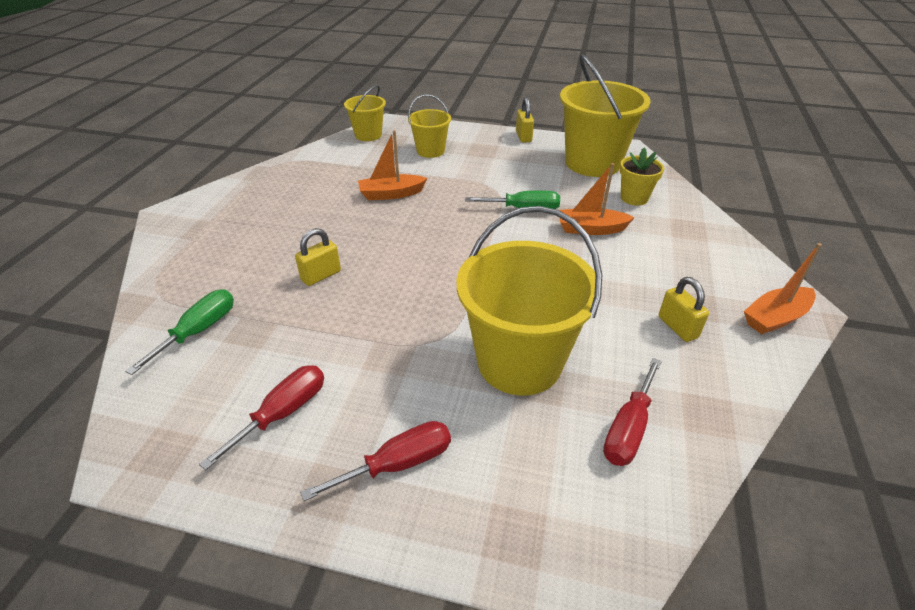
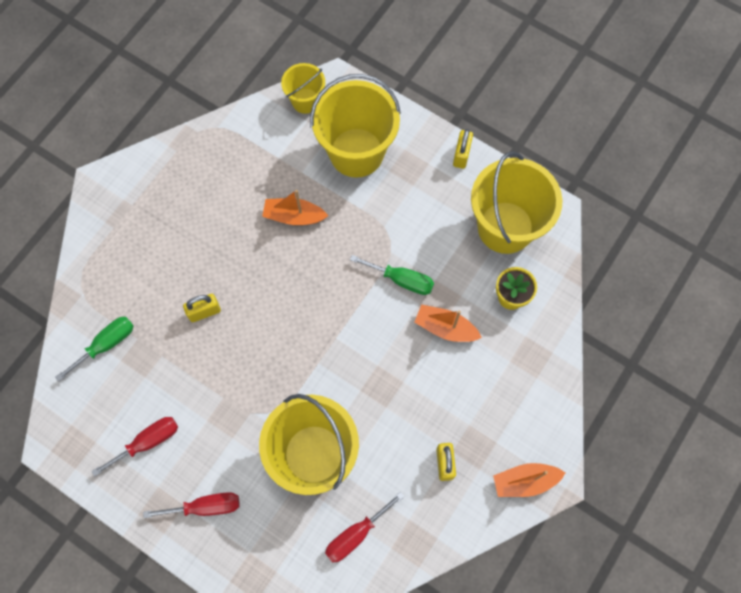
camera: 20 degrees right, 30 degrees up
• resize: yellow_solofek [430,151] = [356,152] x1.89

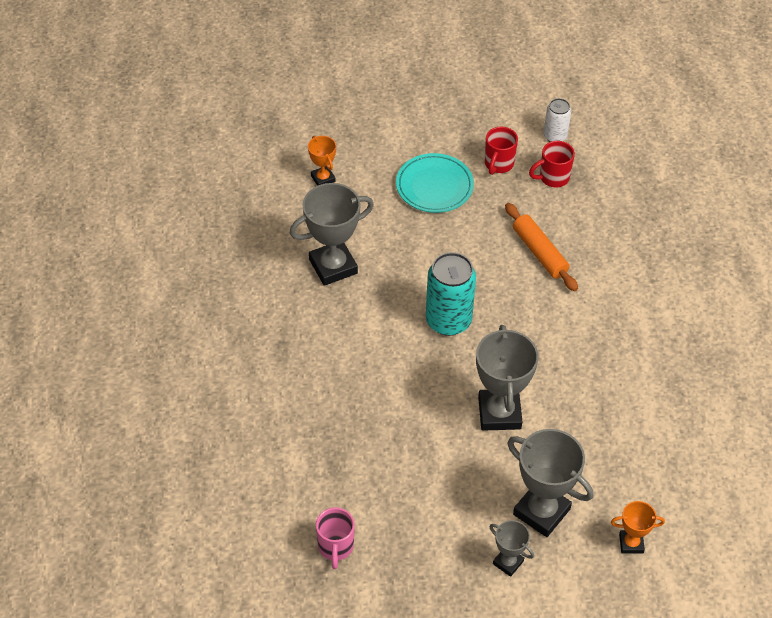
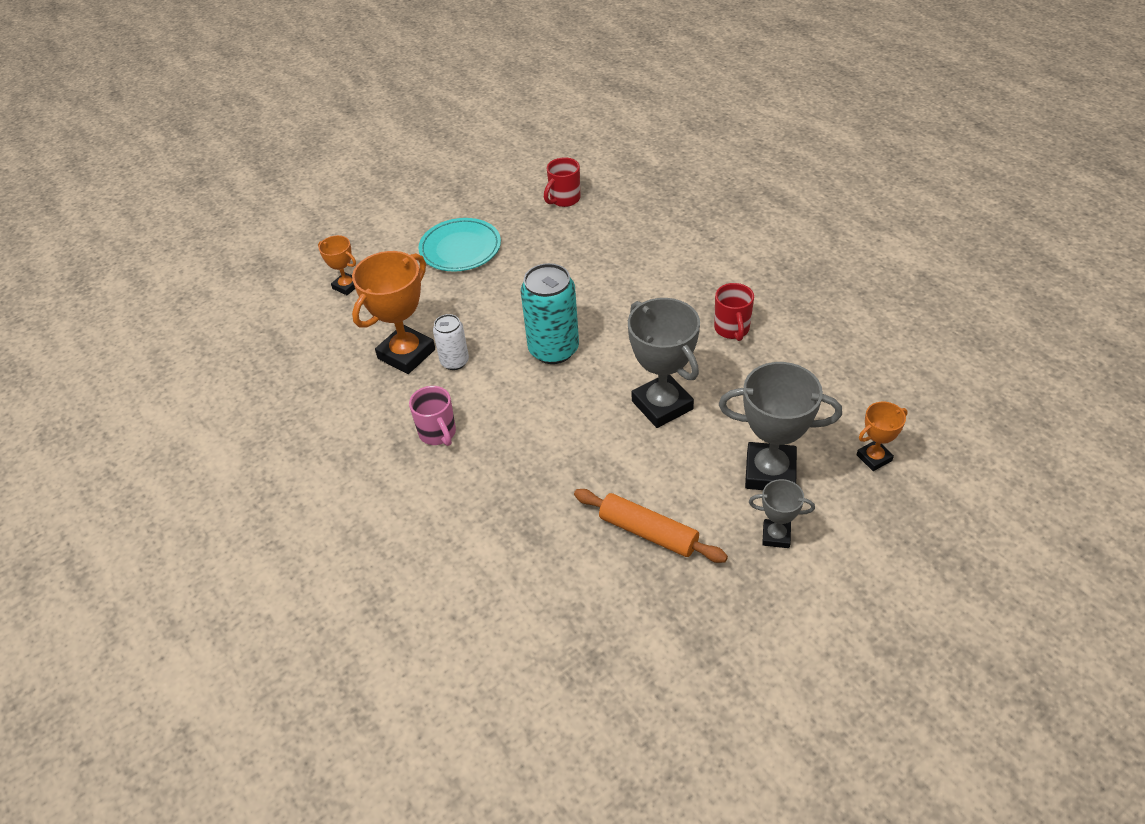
camera: 25 degrees left, 5 degrees down
• recolor: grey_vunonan [333,266] to orange_vunonan [406,354]
• move: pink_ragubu [335,547] to [438,433]
• move: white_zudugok [555,136] to [454,361]
• move: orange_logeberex [539,252] to [648,532]
• move: red_ragubu [498,164] to [732,329]

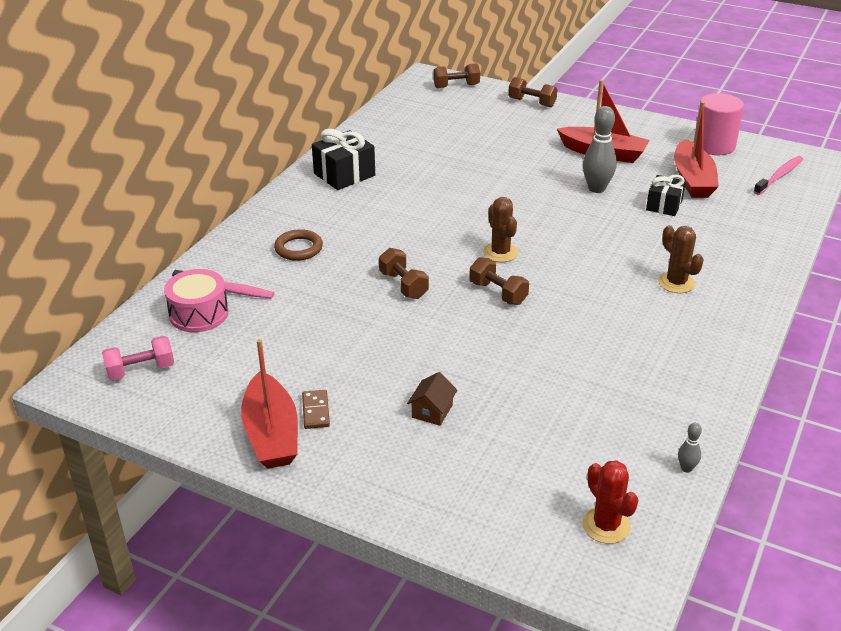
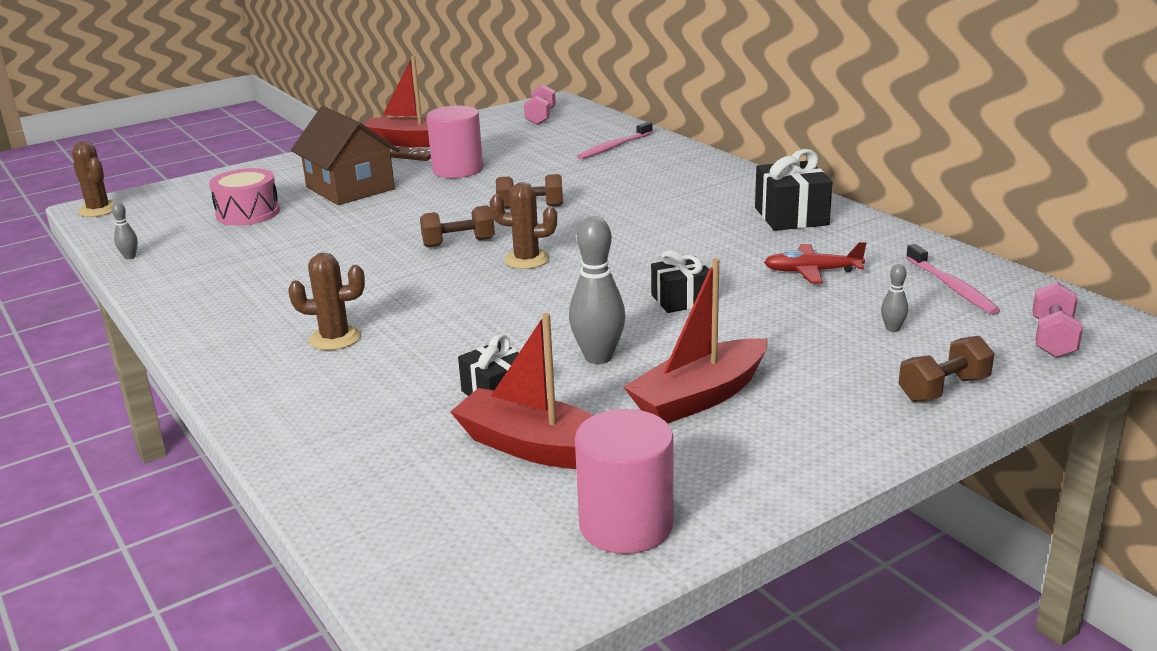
camera: 120 degrees right, 10 degrees down
• insert: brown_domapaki [98,210]
• move: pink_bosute [199,314] to [248,213]
• resize: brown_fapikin [432,411] = [350,188] x2.28
• insert: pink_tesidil [457,170]
• insert: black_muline [681,300]
• insert: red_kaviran [812,272]
• insert: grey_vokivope [892,329]
• move: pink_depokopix [779,176] to [952,287]
• recolor: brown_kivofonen [456,86] to pink_kivofonen [1053,339]
• delete: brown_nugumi [298,248]
• delete: red_domapaki [606,525]

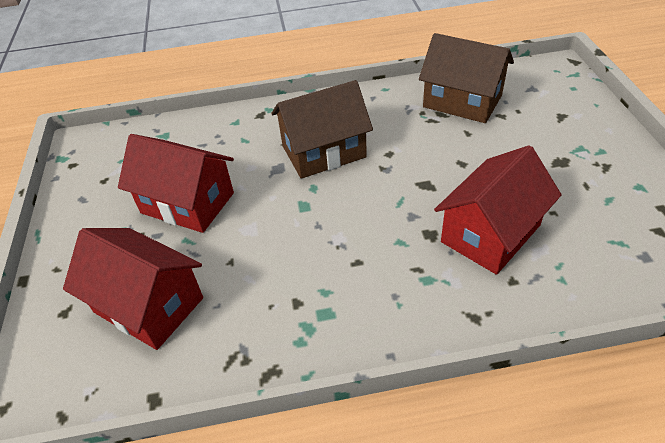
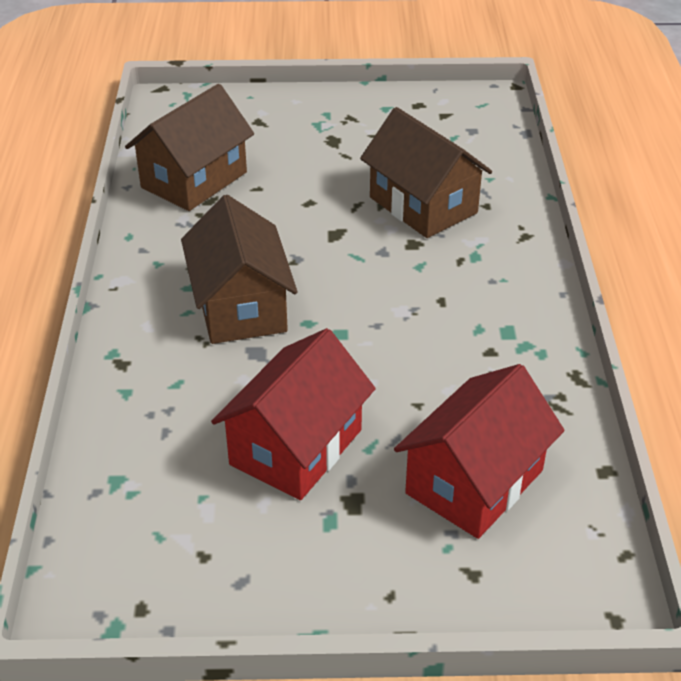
camera: 85 degrees left, 5 degrees down
• recolor: red_fapikin [490,233] to brown_fapikin [423,205]

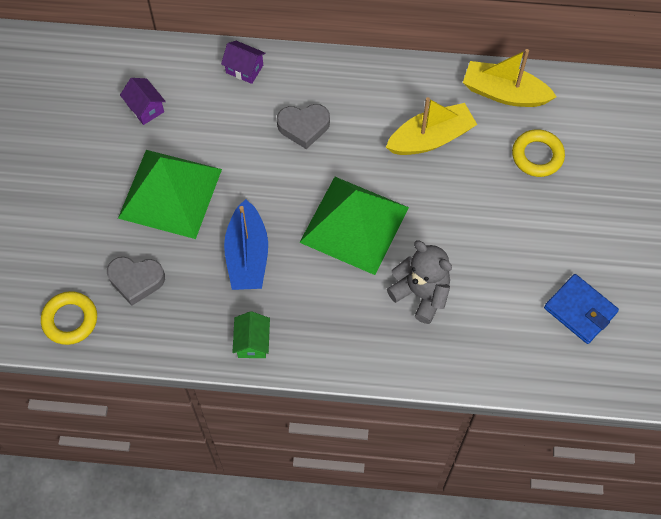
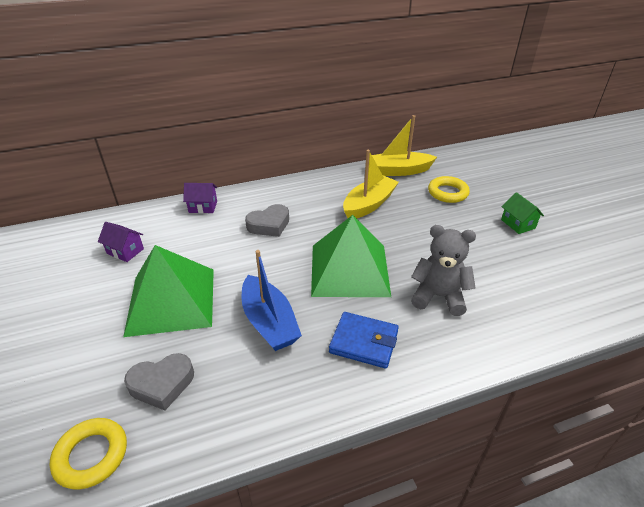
camera: 25 degrees left, 25 degrees down
• move: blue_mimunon [580,310] to [364,342]
• move: green_fapikin [252,342] to [518,224]

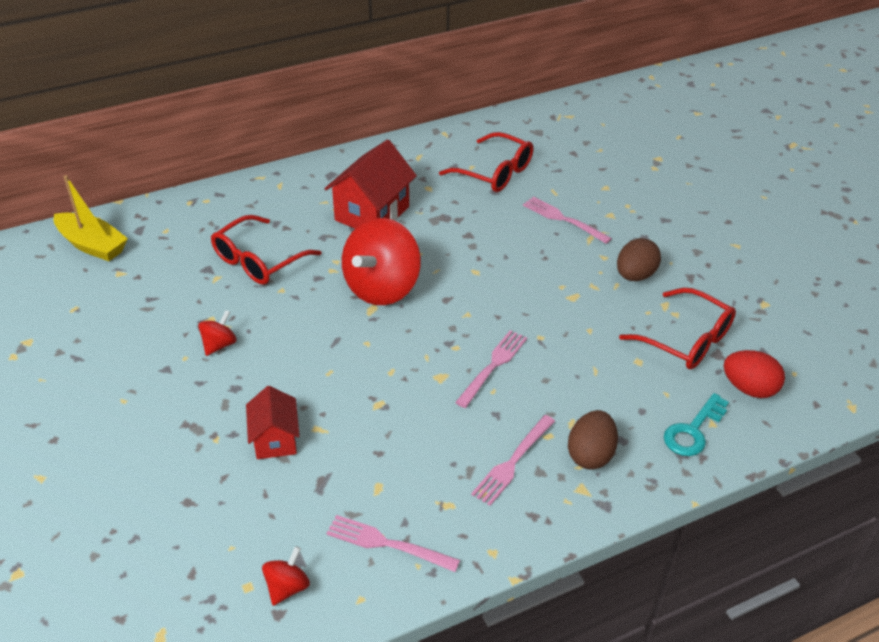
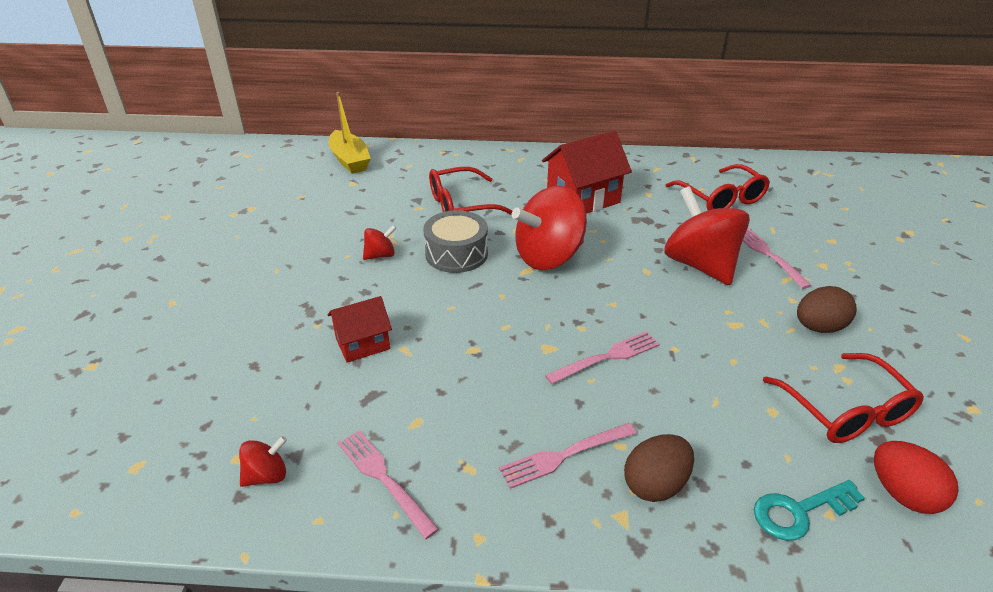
camera: 30 degrees right, 5 degrees down
• rotate: red_fapikin [275,439] = [362,344] 45 degrees clockwise
• insert: grey_bosute [456,254]
• insert: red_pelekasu [700,265]

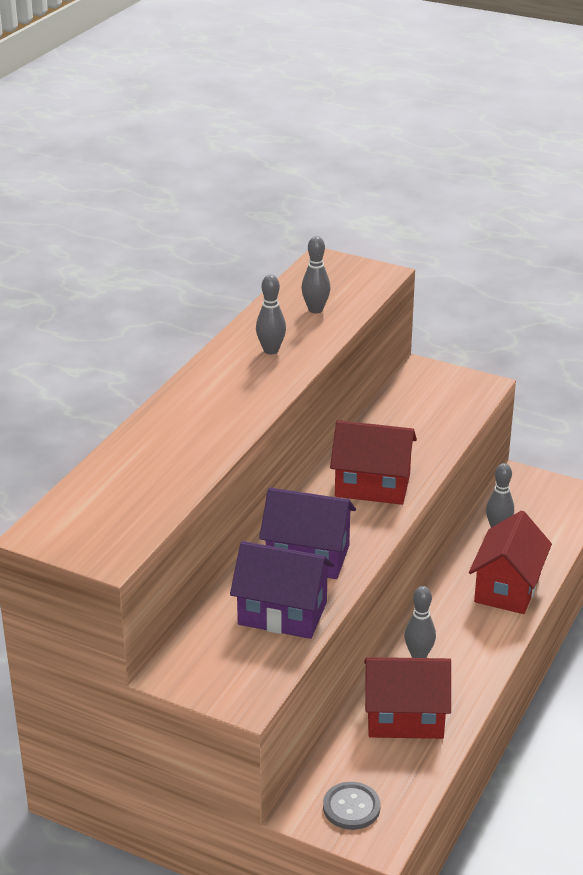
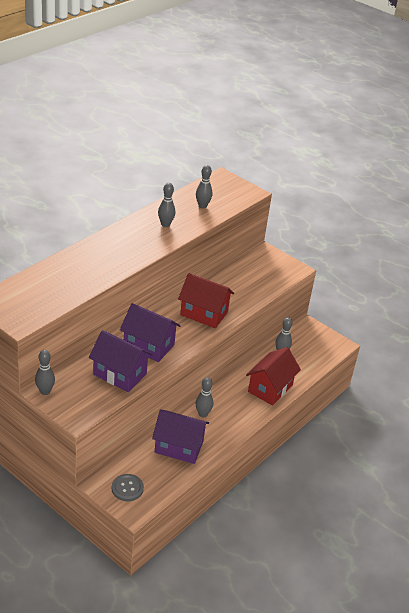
camera: 10 degrees right, 5 degrees up
• insert: grey_vokivope [45,391]
• recolor: red_fapikin [405,718] to purple_fapikin [179,447]

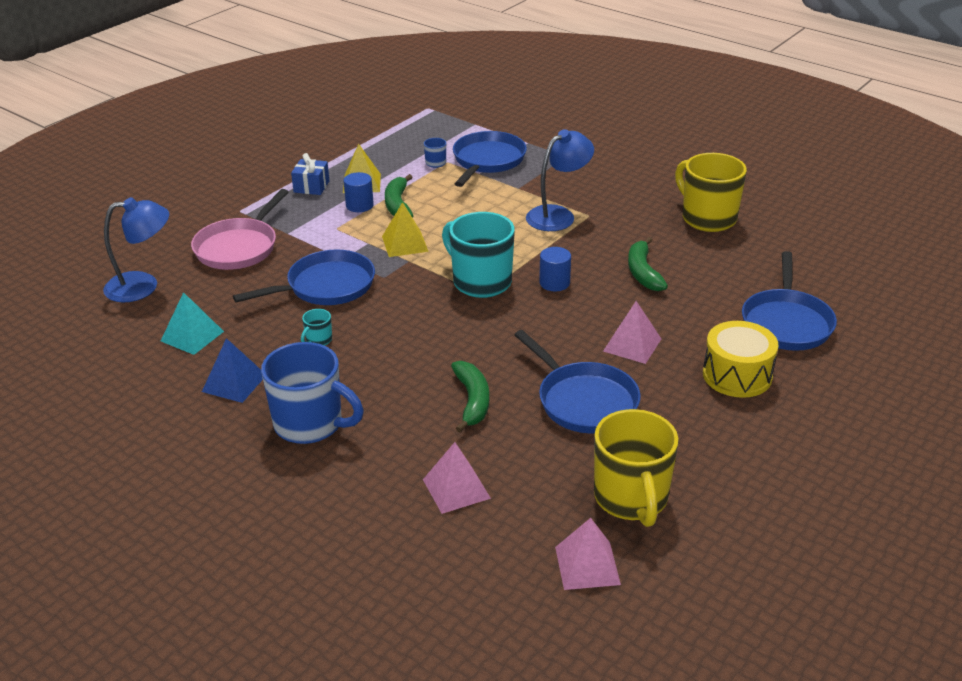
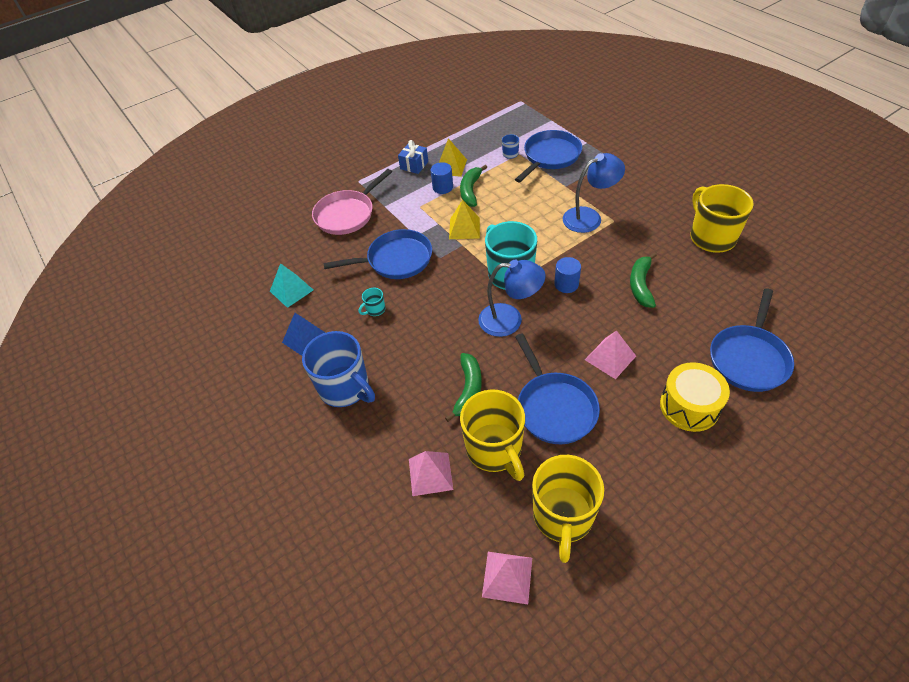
camera: 20 degrees right, 15 degrees up
• insert: yellow_ragubu [494,449]
• move: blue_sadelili [143,286] to [510,320]

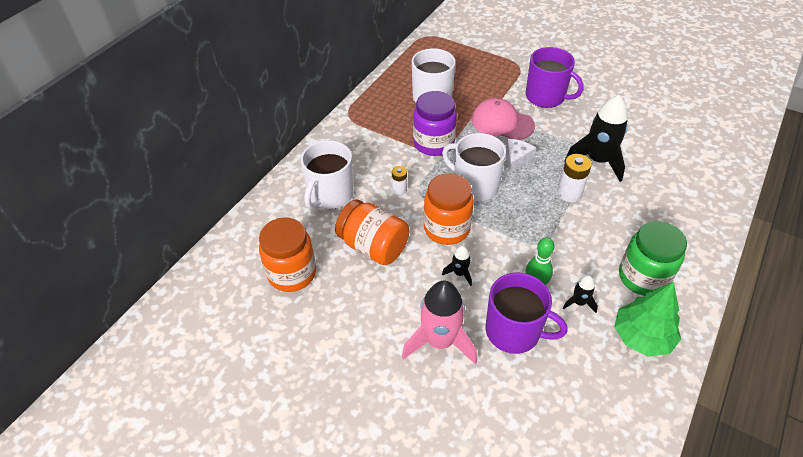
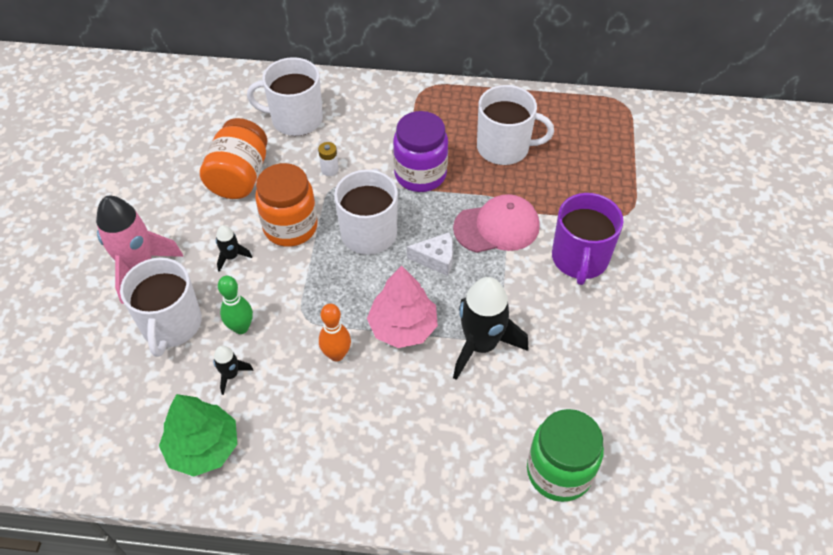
camera: 65 degrees right, 5 degrees up
• recolor: purple_ragubu [514,331] to white_ragubu [171,324]
• insert: orange_vokivope [336,354]
• replace: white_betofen [569,193] to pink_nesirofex [403,327]
• rotate: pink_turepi [502,123] = [497,227] 75 degrees clockwise
• move: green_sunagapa [643,277] to [559,471]
• delete: orange_sunagapa [292,273]

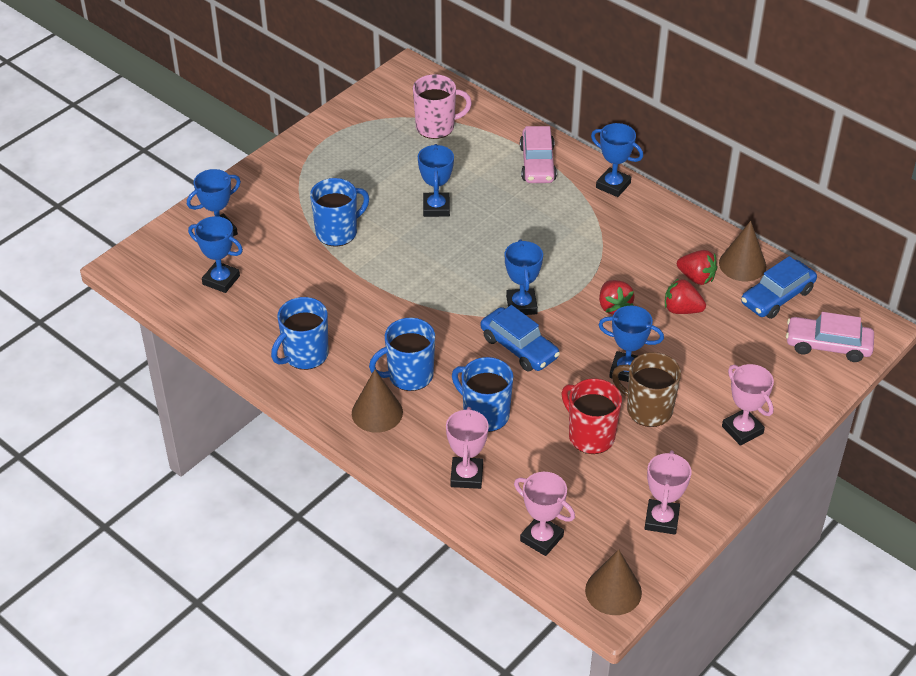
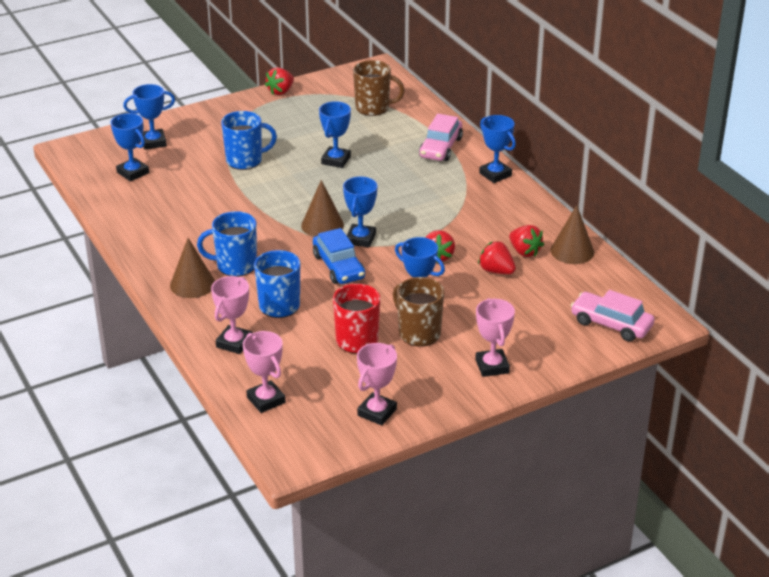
camera: 20 degrees right, 10 degrees down
• insert: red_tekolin [281,91]
• move: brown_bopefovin [613,591] to [322,225]
• recolor: pink_ragubu [436,127] to brown_ragubu [373,108]
• delete: blue_ragubu [305,355]
• delete: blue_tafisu [777,297]

